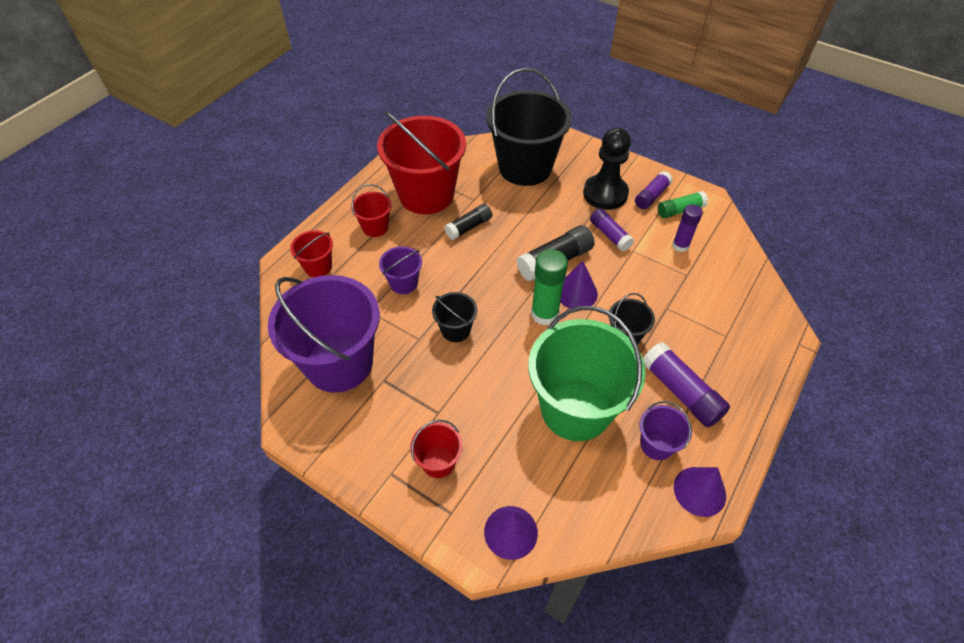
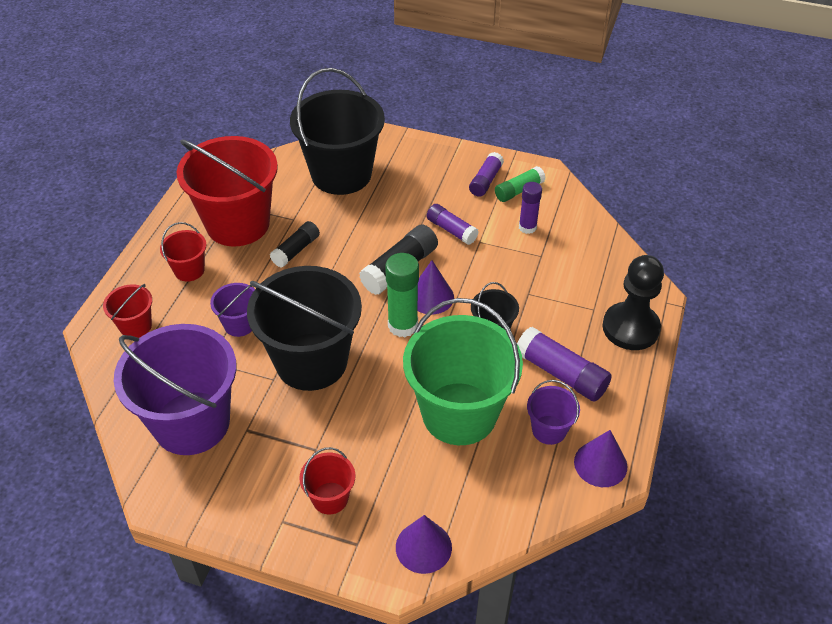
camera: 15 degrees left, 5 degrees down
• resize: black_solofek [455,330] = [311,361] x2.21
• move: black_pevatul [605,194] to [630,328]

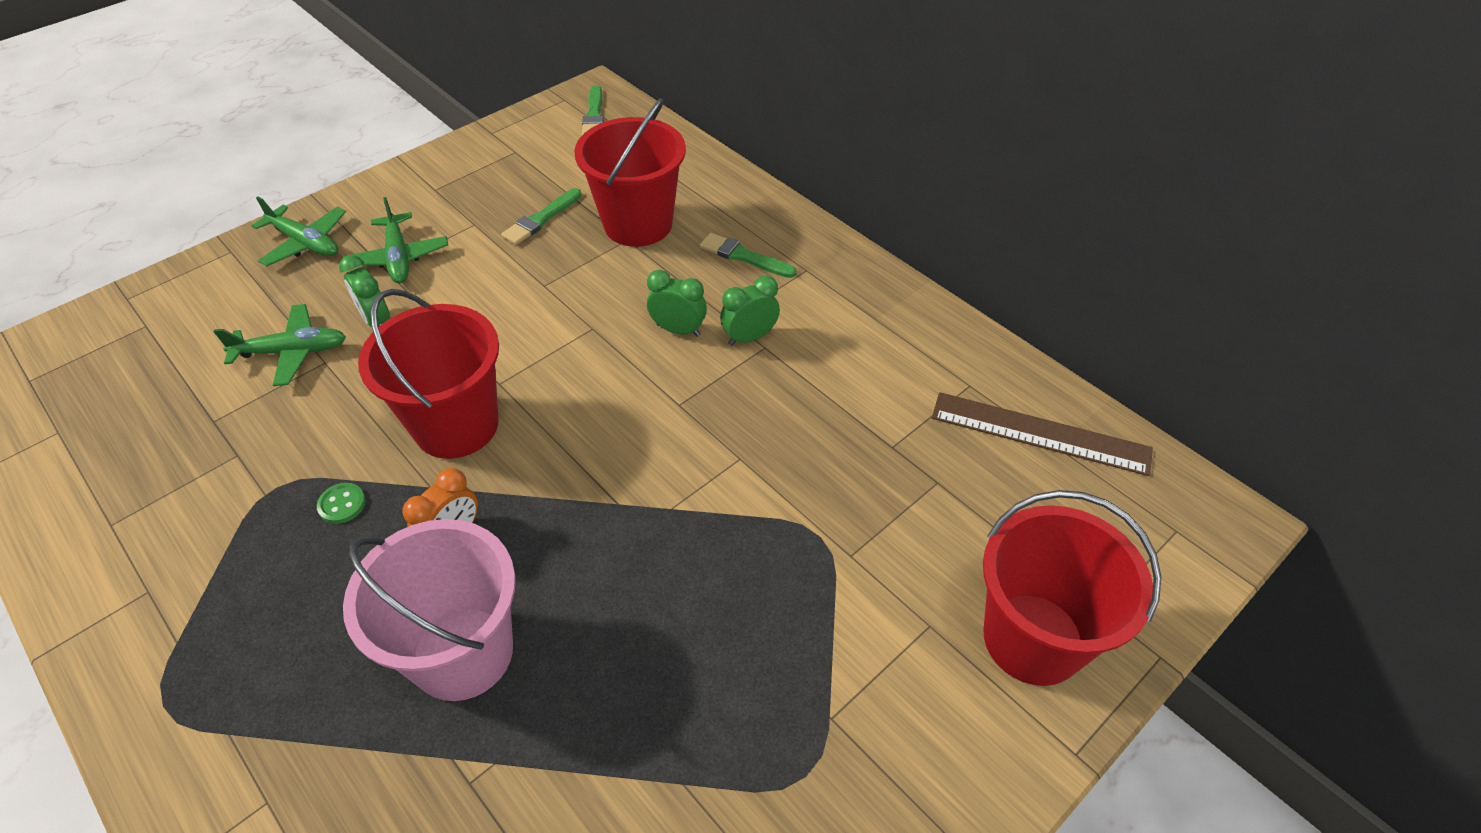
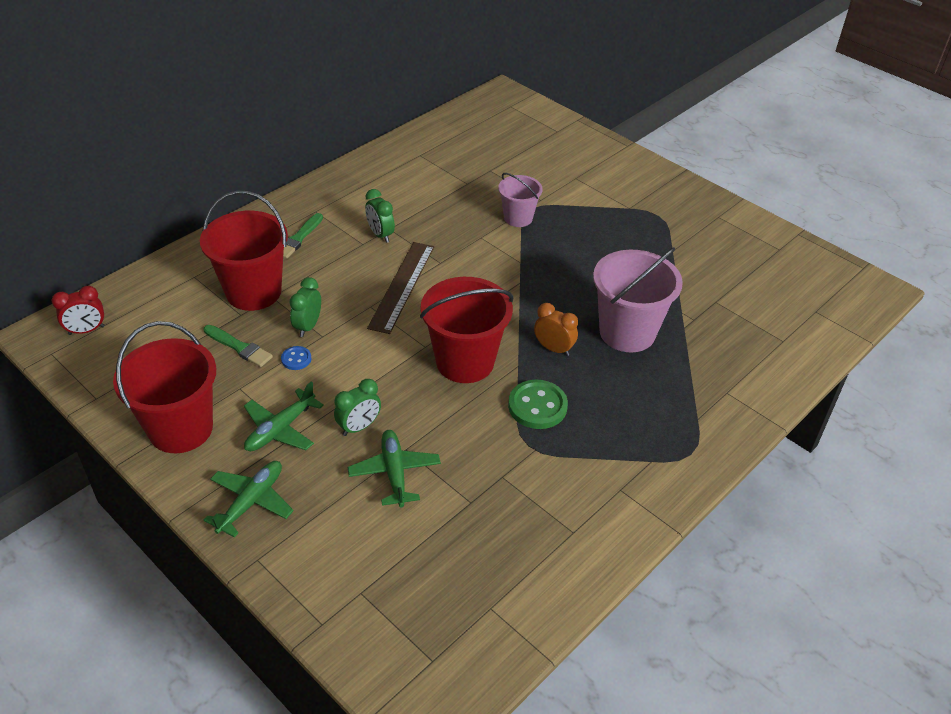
camera: 95 degrees left, 5 degrees down
• replace: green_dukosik [594,115] to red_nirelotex [86,330]
• move: red_solofek [1033,638] to [181,429]
• rotate: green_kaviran [398,258] = [280,429] 150 degrees clockwise
• insert: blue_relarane [296,359]
• move: green_nirelotex [678,330] to [308,326]
• move: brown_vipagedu [1040,433] to [402,286]
• insert: pink_solofek [518,218]
• resize: green_relarane [342,504] = [537,406] x1.91

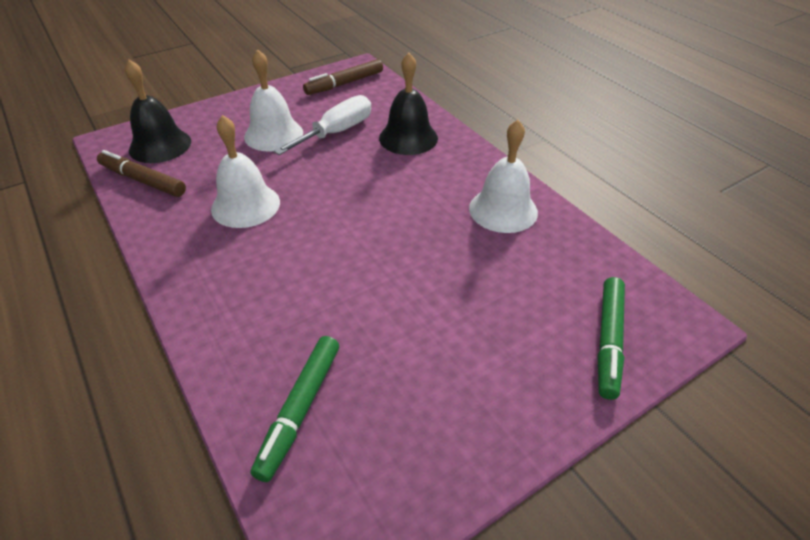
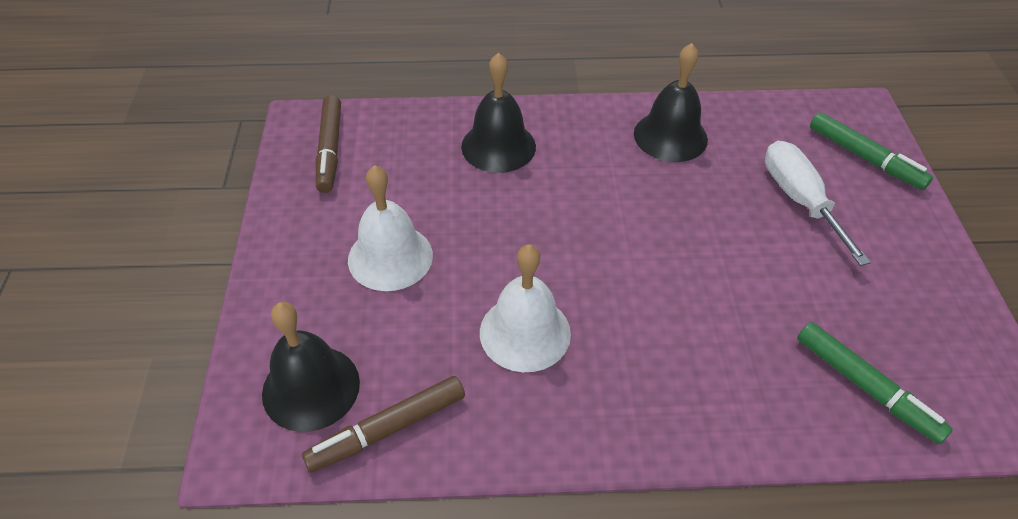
camera: 60 degrees left, 5 degrees up
• recolor: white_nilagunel [503,210] to black_nilagunel [670,136]
• move: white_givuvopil [337,132] to [799,200]

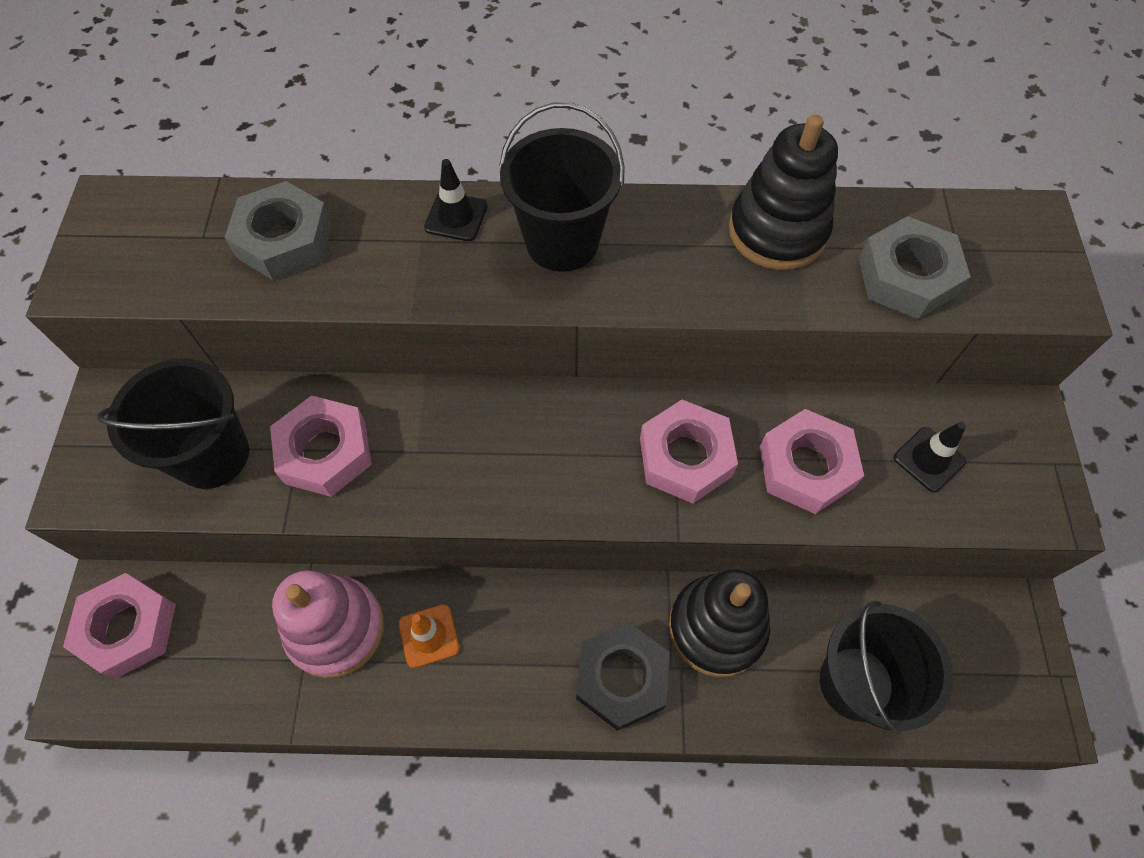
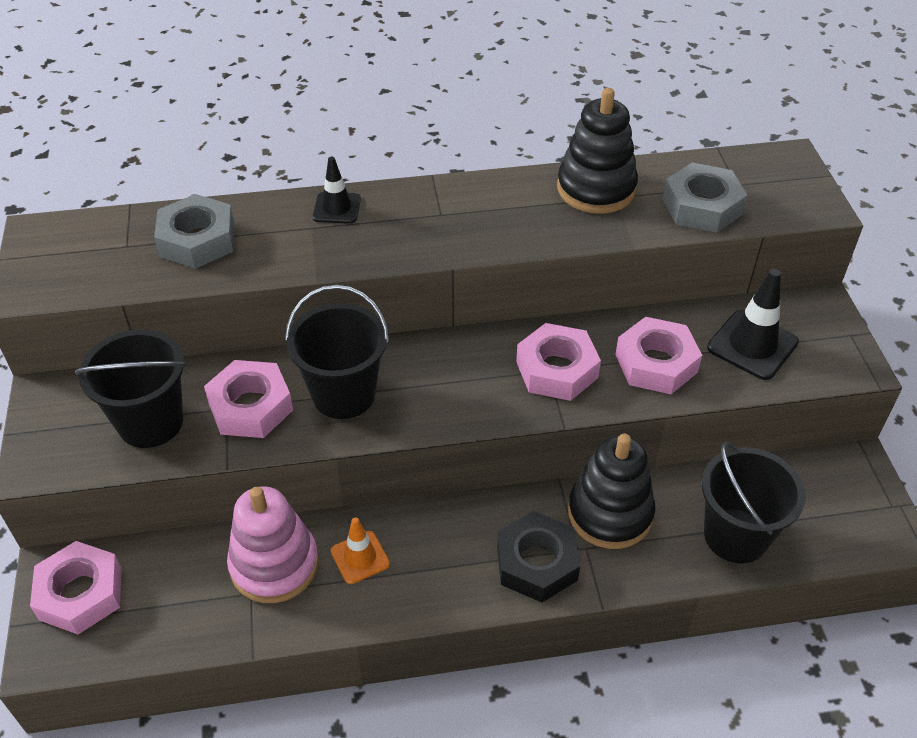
camera: 10 degrees left, 15 degrees down
• move: black_solofek [562,242] to [344,394]
• resize: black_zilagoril [929,459] = [752,345] x1.60

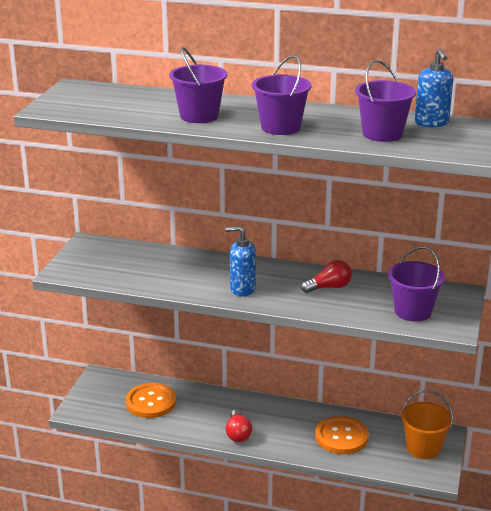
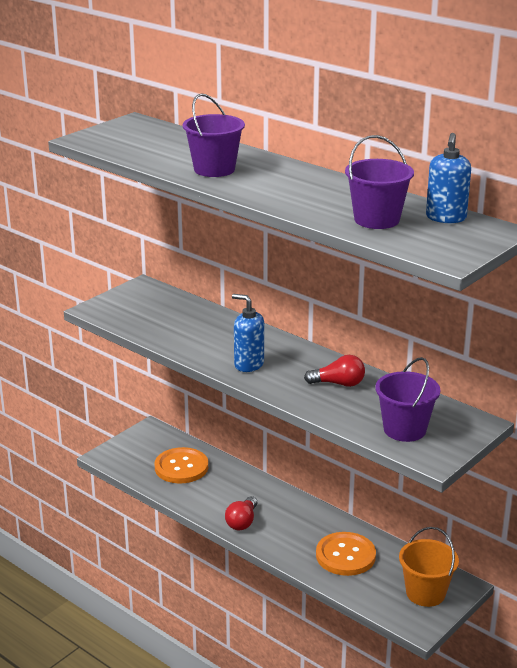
camera: 25 degrees right, 0 degrees up
• delete: purple_solofek [280,127]

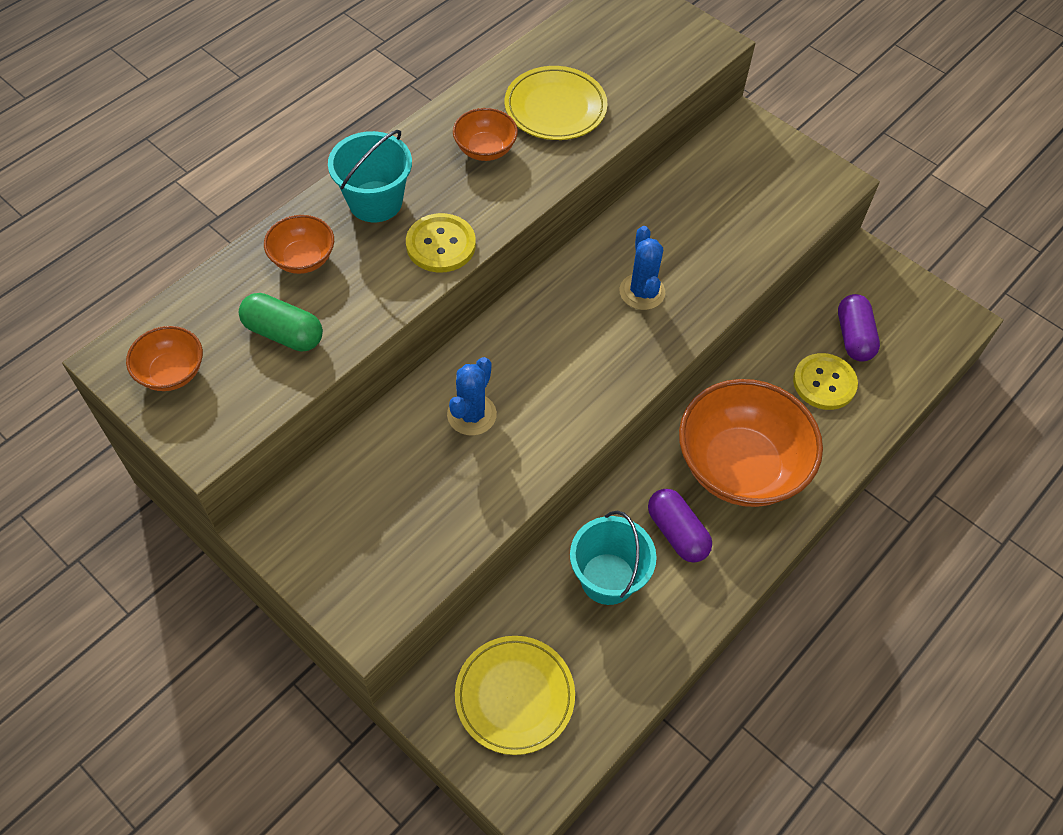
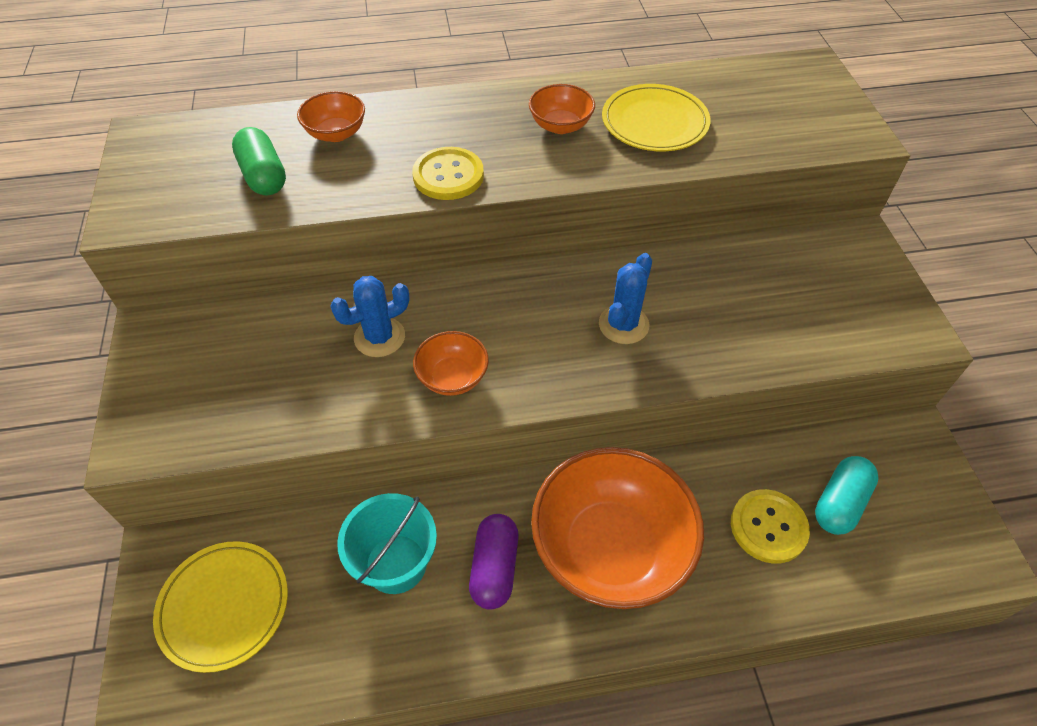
camera: 40 degrees right, 5 degrees down
• move: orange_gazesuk [171,372] to [452,377]
• recolor: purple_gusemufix [854,337] to turquoise_gusemufix [840,503]
• delete: turquoise_solofek [375,201]

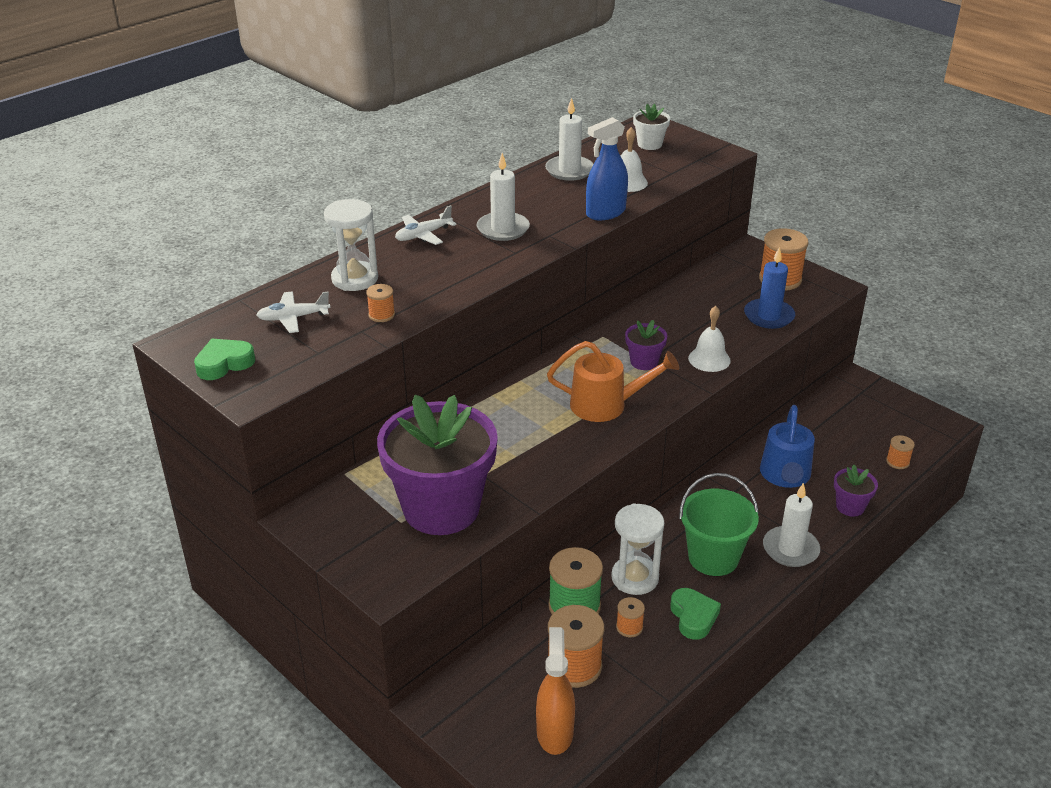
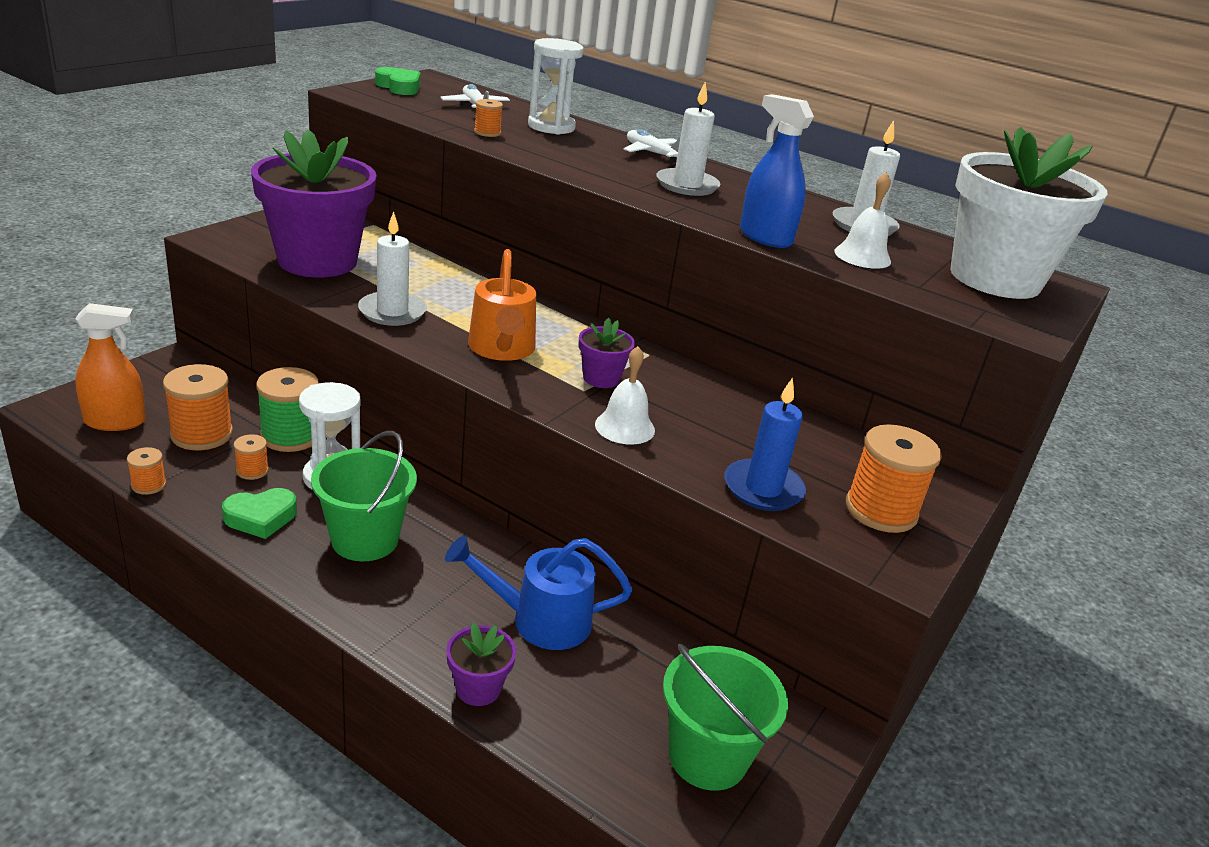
camera: 75 degrees right, 5 degrees down
• move: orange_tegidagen [897,462] to [149,485]
• move: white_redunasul [790,549] to [392,312]
• insert: green_solofek [707,756]
• resize: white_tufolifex [649,144] = [995,279] x2.37

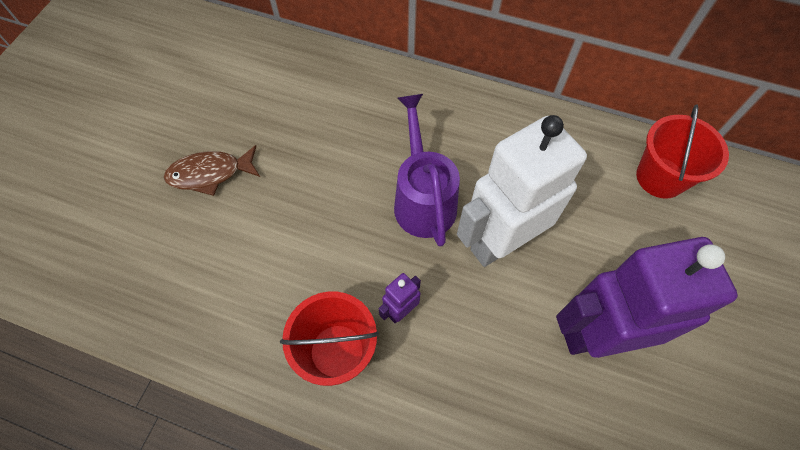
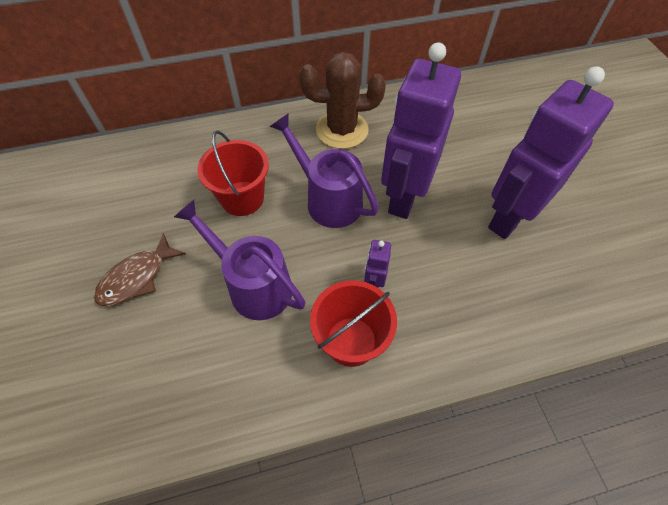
camera: 35 degrees left, 5 degrees down
• insert: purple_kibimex [253,284]
• move: red_solofek [660,177] to [242,198]
• insert: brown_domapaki [342,130]
• recolor: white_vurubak [500,242] to purple_vurubak [404,197]

